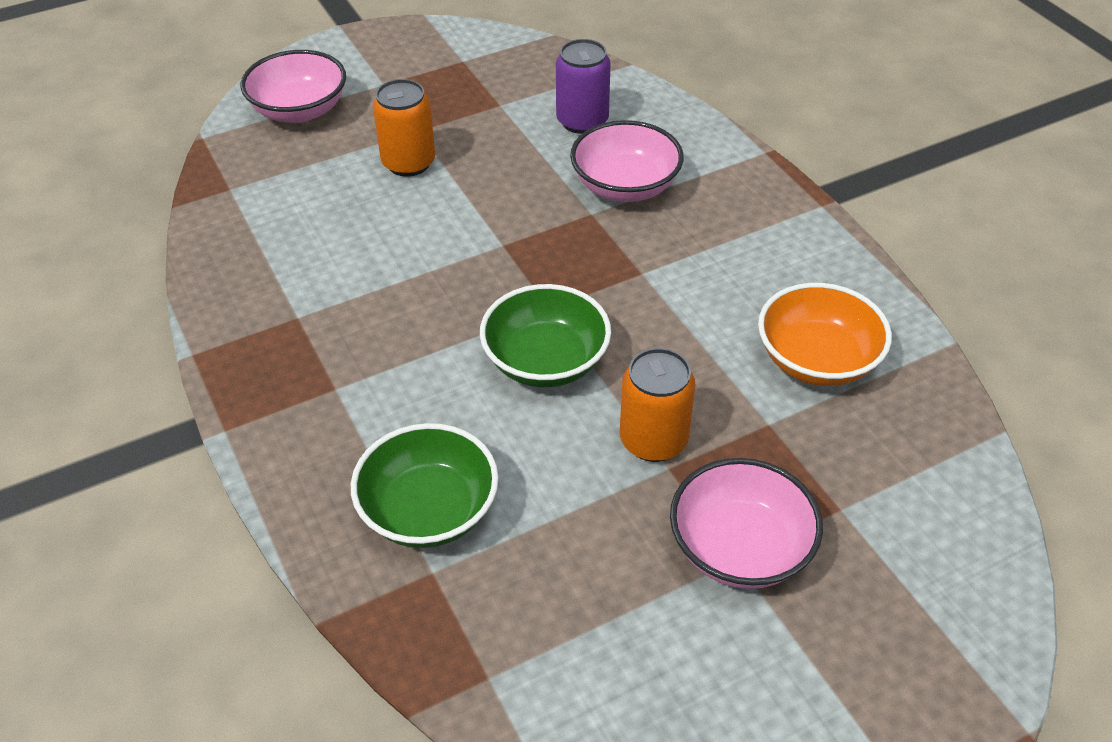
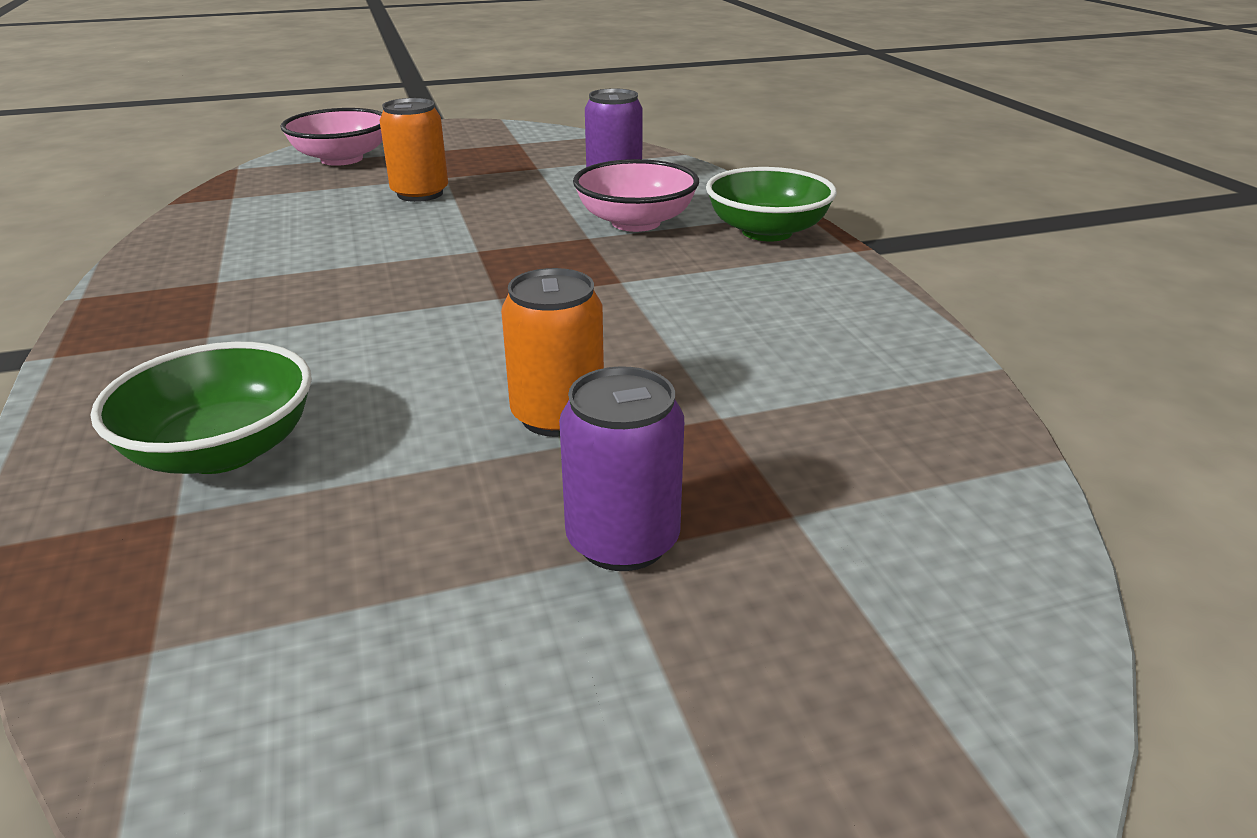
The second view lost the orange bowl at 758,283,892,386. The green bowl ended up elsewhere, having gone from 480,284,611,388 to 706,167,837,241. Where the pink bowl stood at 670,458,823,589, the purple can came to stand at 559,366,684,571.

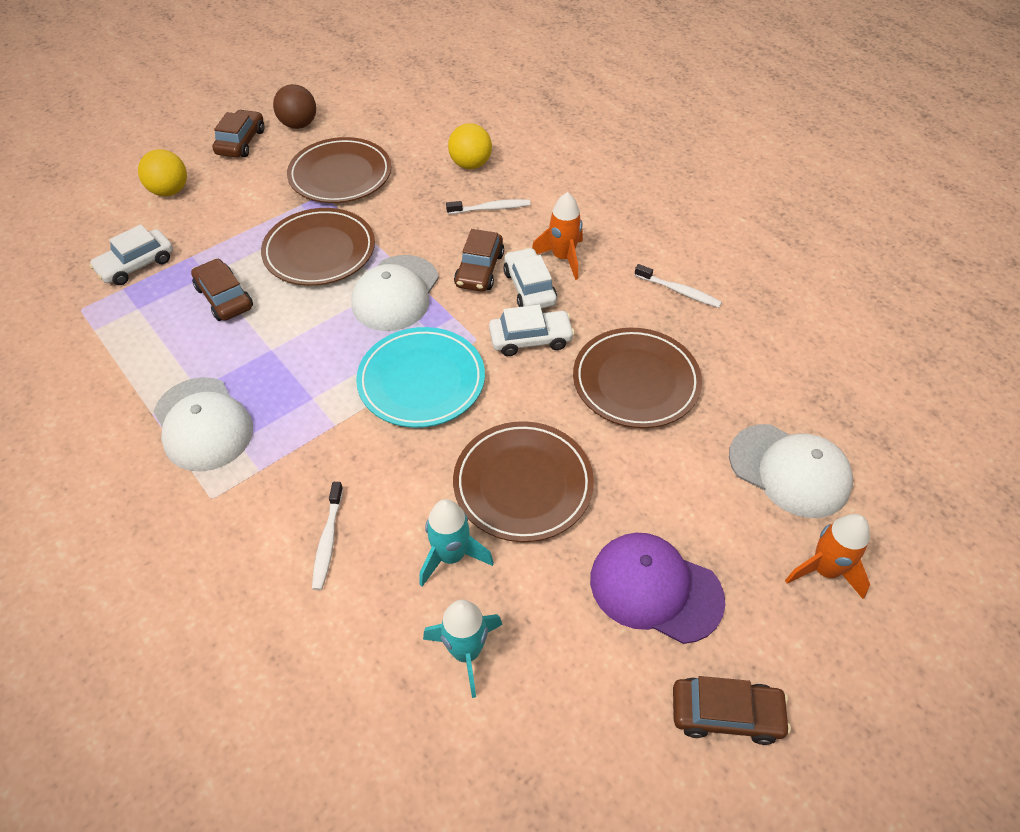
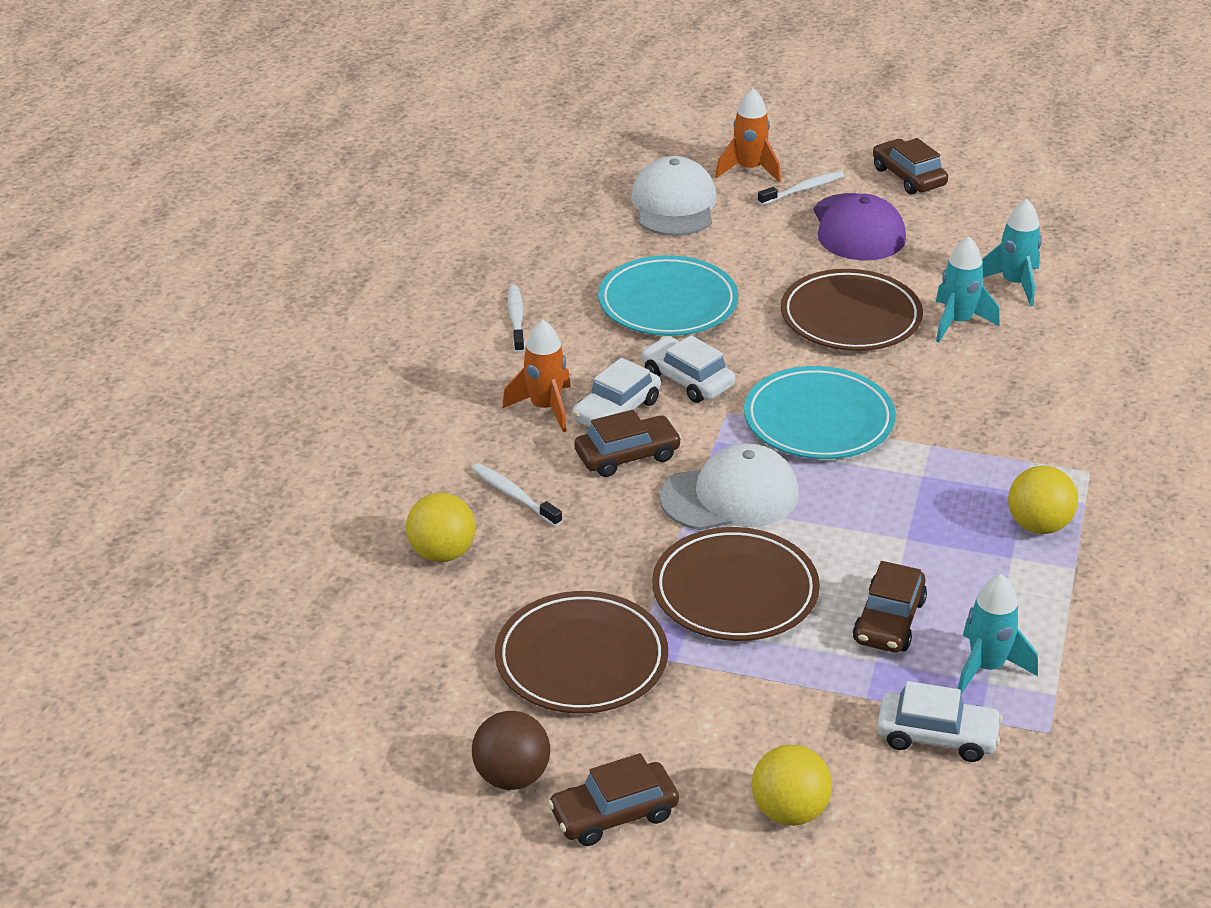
What was the brown plate at 573,328,702,428 turned into the turquoise plate at 598,255,738,336. Where the white cap stood at 154,377,253,471, the yellow ball came to stand at 1008,465,1078,534. The white toothbrush ended up elsewhere, having gone from 312,482,343,590 to 758,171,845,205. The second view gained the turquoise rocket at 958,574,1038,694.

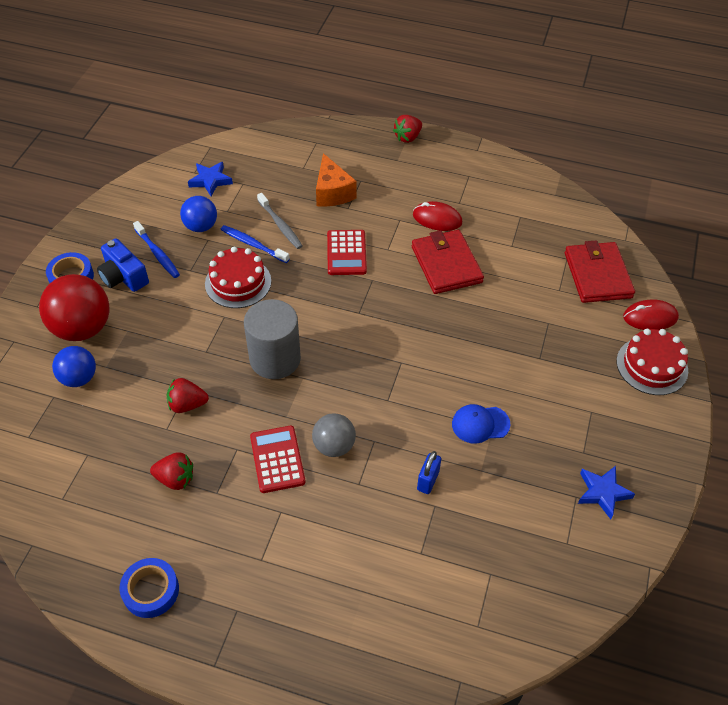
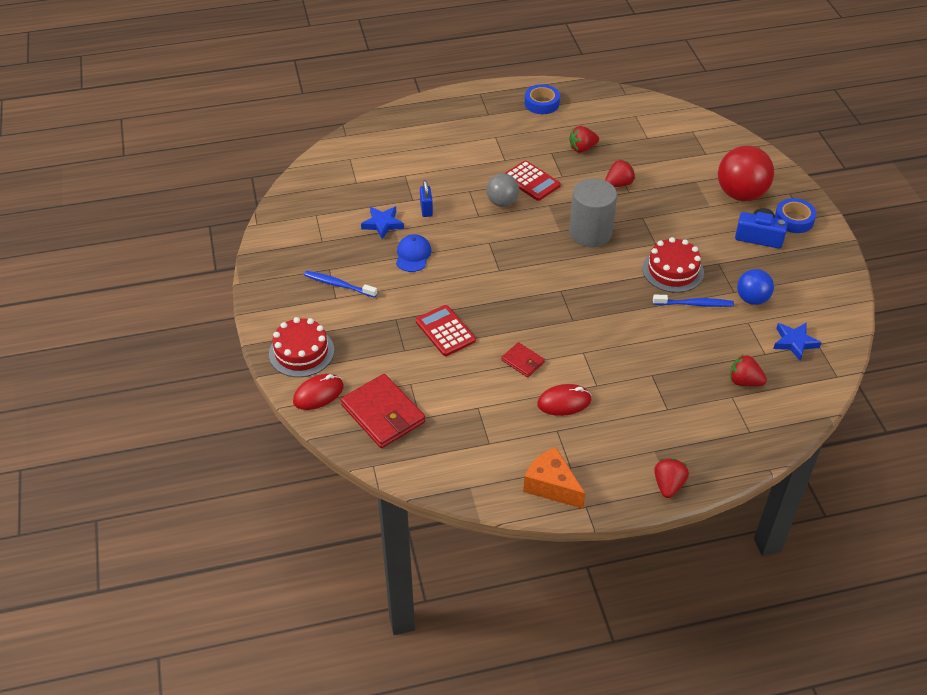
The orange cheese ended up elsewhere, having gone from 316,153,357,207 to 523,447,585,509. The second view lost the grey toothbrush at 257,193,303,249. The blue toothbrush ended up elsewhere, having gone from 133,221,180,278 to 304,271,377,298. The red calculator ended up elsewhere, having gone from 327,230,367,275 to 416,305,476,356. The size of the red wallet at 412,230,484,294 changed by a factor of 0.51. The second view lost the blue ball at 52,346,96,387. The blue cap at 452,404,511,444 ended up facing another way, 45 degrees counterclockwise from before. The blue star ended up elsewhere, having gone from 578,466,635,519 to 361,207,404,239. The second view gained the red strawberry at 730,354,767,386.

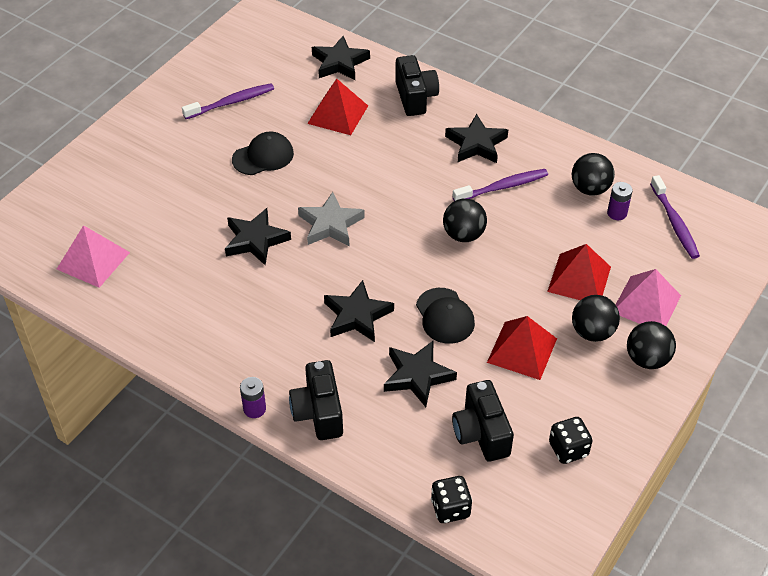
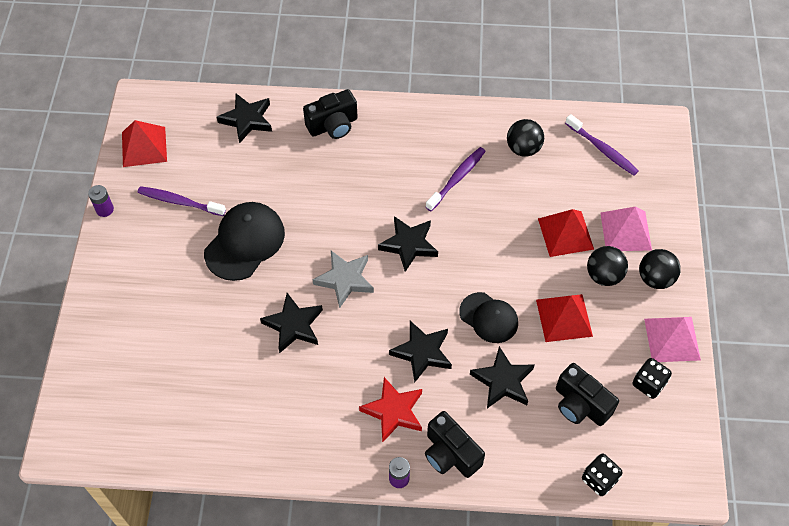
The black camera at 395,55,439,116 ended up facing another way, 105 degrees clockwise from before. The red pyramid ended up elsewhere, having gone from 307,79,368,135 to 122,120,167,167. The purple toothbrush at 182,83,274,119 ended up facing another way, 105 degrees counterclockwise from before. The black star ended up elsewhere, having gone from 445,114,508,163 to 378,216,438,272. The size of the black cap at 232,132,294,175 changed by a factor of 1.51. The purple battery ended up elsewhere, having gone from 607,182,633,220 to 88,185,114,217. The second view lost the black ball at 443,199,487,242. The pink pyramid ended up elsewhere, having gone from 57,225,130,288 to 644,317,701,362. The second view gained the red star at 359,377,422,443.

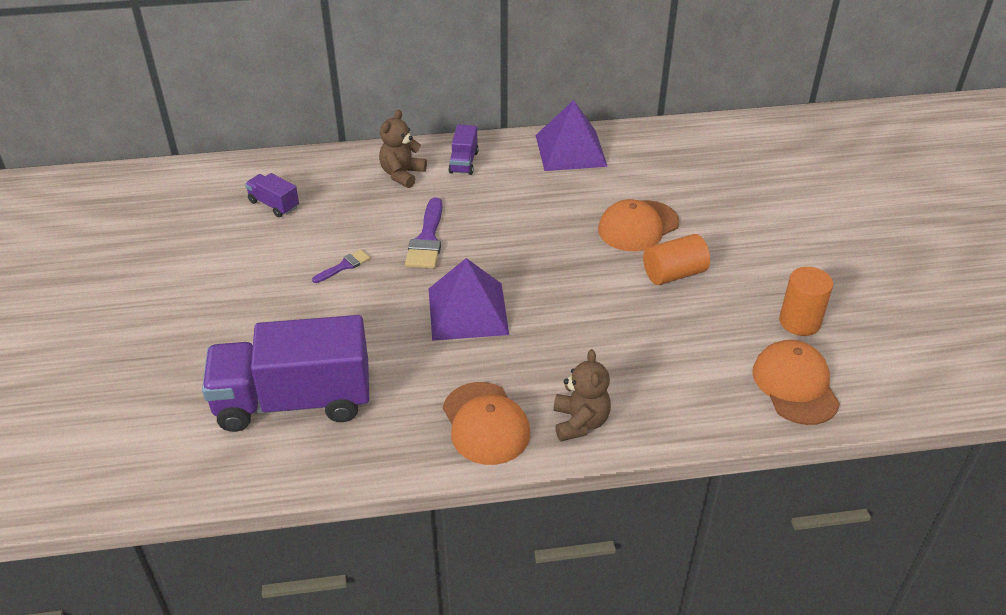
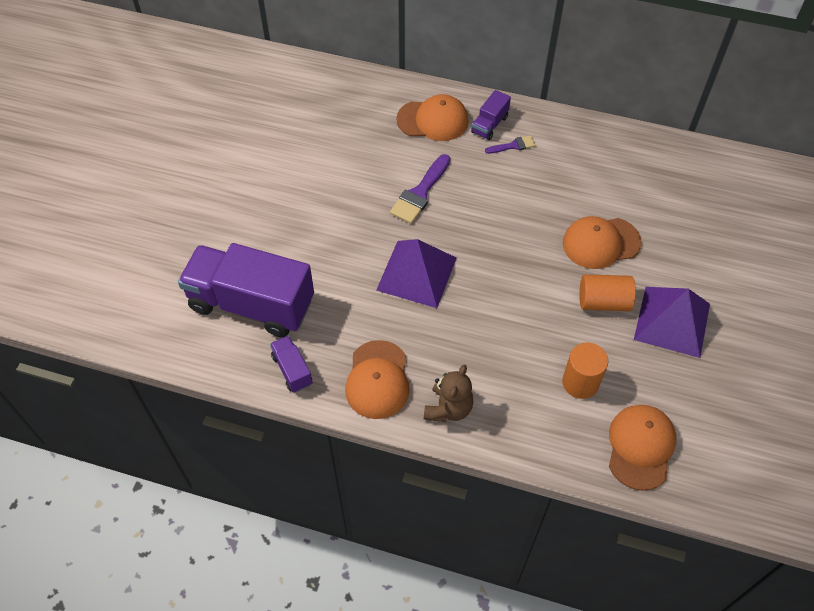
The purple pyramid ended up elsewhere, having gone from 536,100,608,171 to 634,287,710,358. Where the brown teddy bear stood at 379,110,427,188, the orange cap came to stand at 396,94,469,141. The purple truck ended up elsewhere, having gone from 245,173,299,217 to 270,336,313,393. The purple brush ended up elsewhere, having gone from 312,249,370,283 to 485,135,536,154. The orange cylinder ended up elsewhere, having gone from 779,267,833,336 to 562,343,608,399.

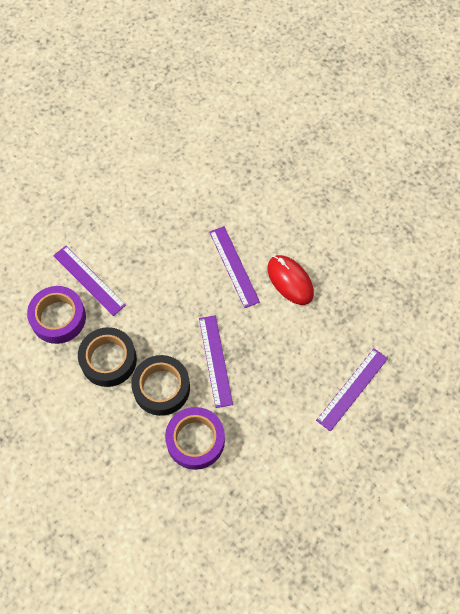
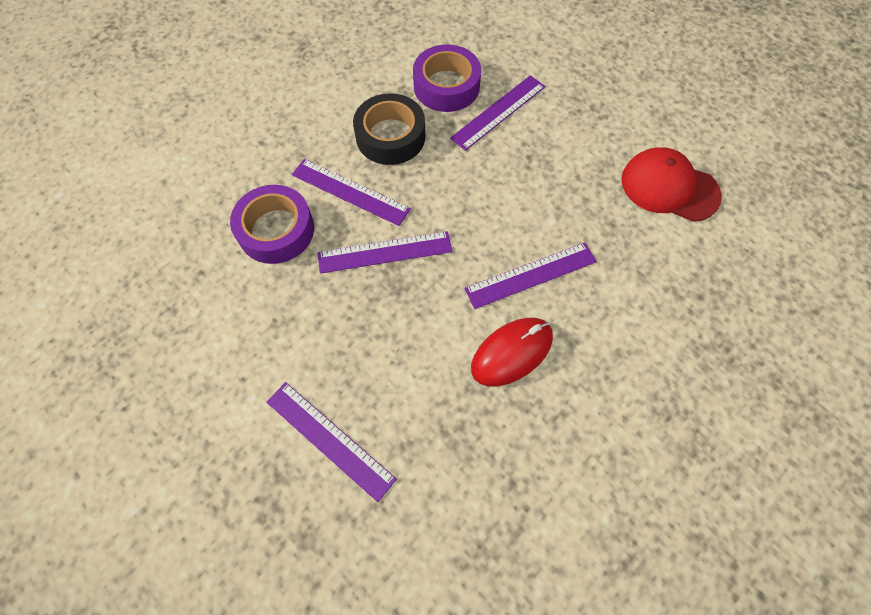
Where the black tape stood at 131,355,190,416, the purple ruler came to stand at 292,159,411,226. The second view gained the red cap at 621,147,722,222.

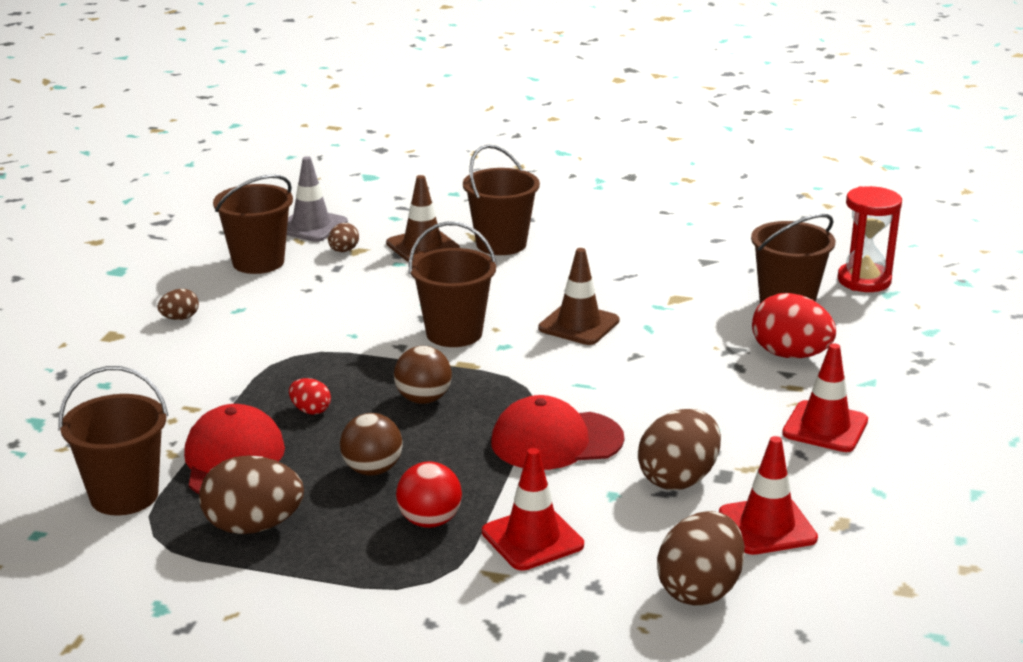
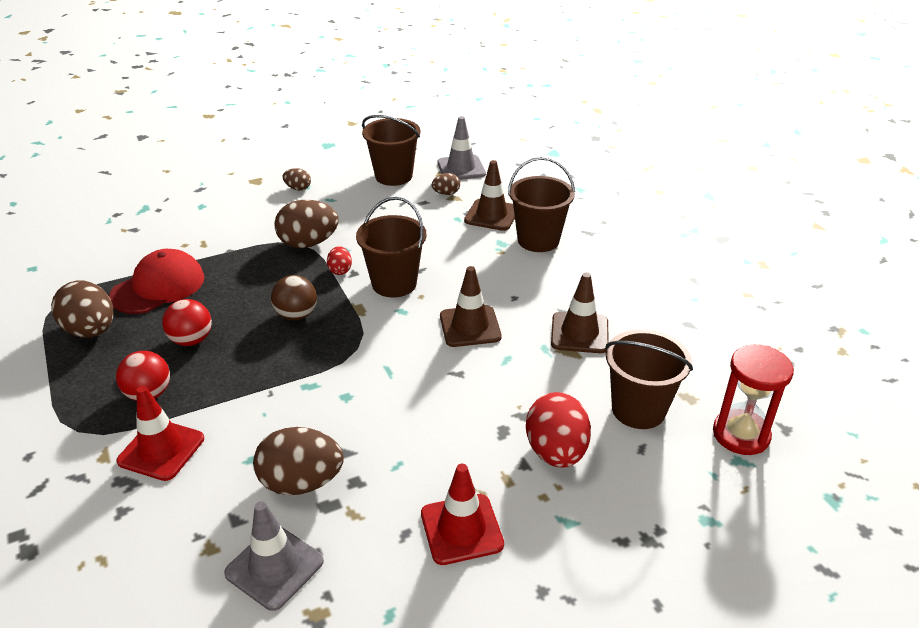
The second view lost the brown bucket at 58,366,168,515. The red egg ended up elsewhere, having gone from 289,378,331,415 to 327,246,352,275. The second view lost the red cap at 491,395,624,470. What was the brown ball at 340,413,403,476 turned into the red ball at 162,299,212,346. What was the red traffic cone at 719,436,818,555 turned into the grey traffic cone at 224,501,324,611. The brown egg ended up elsewhere, having gone from 657,511,745,606 to 274,200,339,248. The second view gained the brown traffic cone at 551,272,609,353.

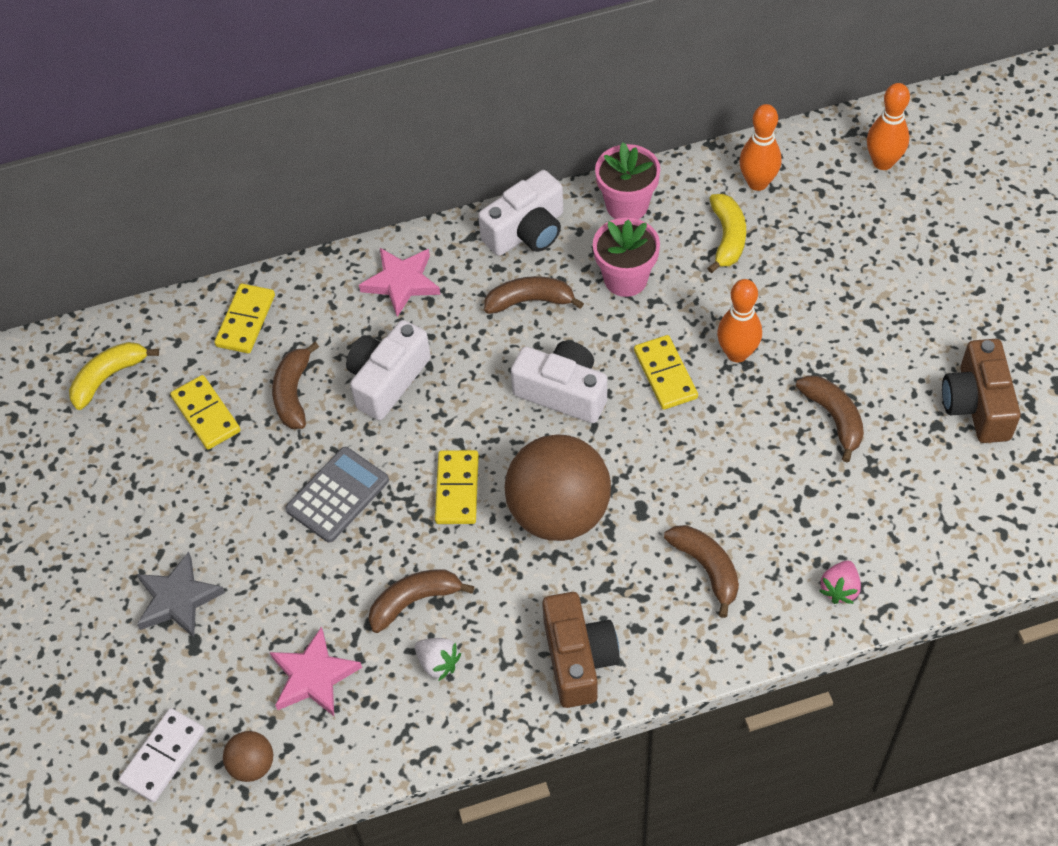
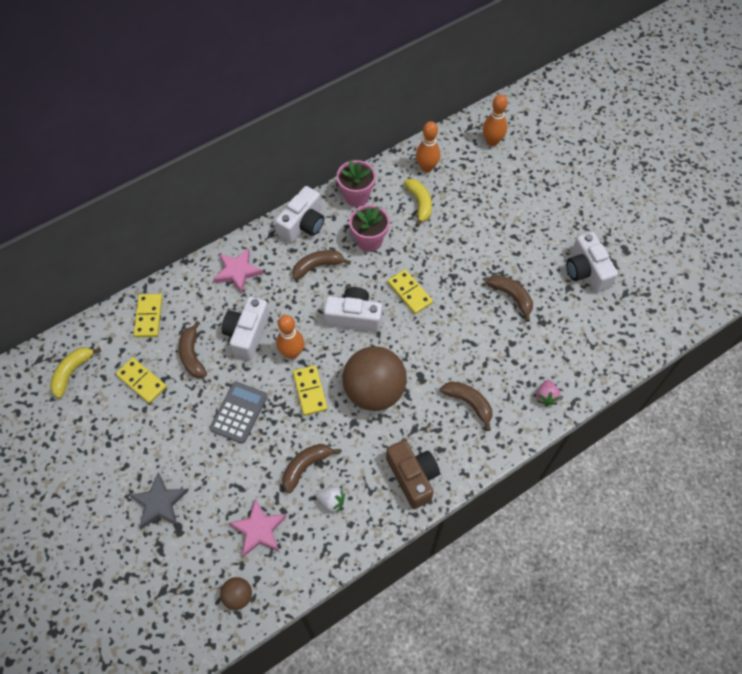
The orange bowling pin ended up elsewhere, having gone from 717,279,762,363 to 276,315,304,359. What was the brown camera at 942,339,1021,443 turned into the white camera at 566,232,618,293. The second view lost the white domino at 119,708,205,802.

